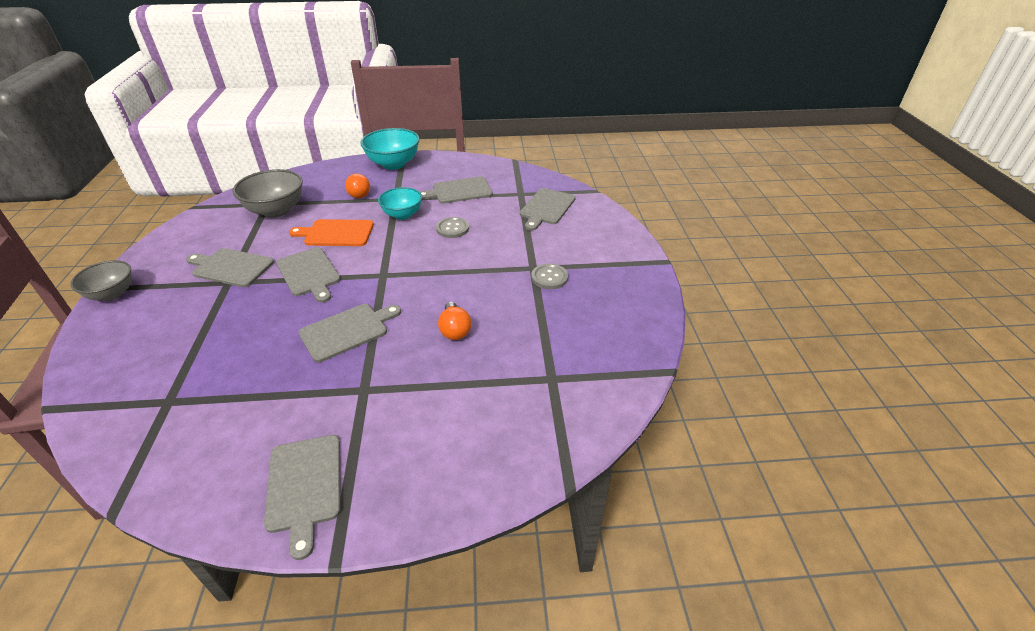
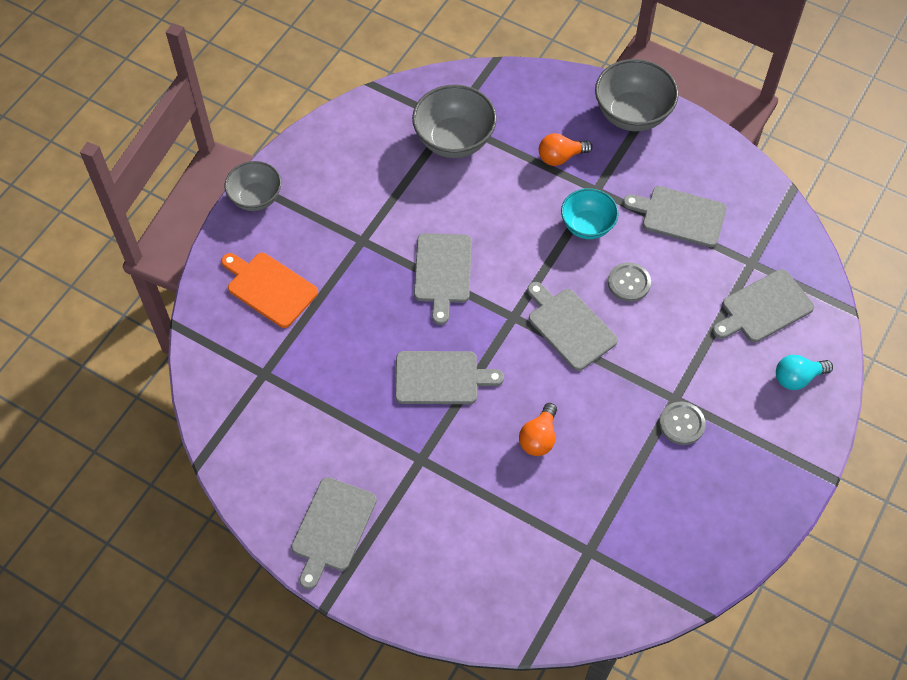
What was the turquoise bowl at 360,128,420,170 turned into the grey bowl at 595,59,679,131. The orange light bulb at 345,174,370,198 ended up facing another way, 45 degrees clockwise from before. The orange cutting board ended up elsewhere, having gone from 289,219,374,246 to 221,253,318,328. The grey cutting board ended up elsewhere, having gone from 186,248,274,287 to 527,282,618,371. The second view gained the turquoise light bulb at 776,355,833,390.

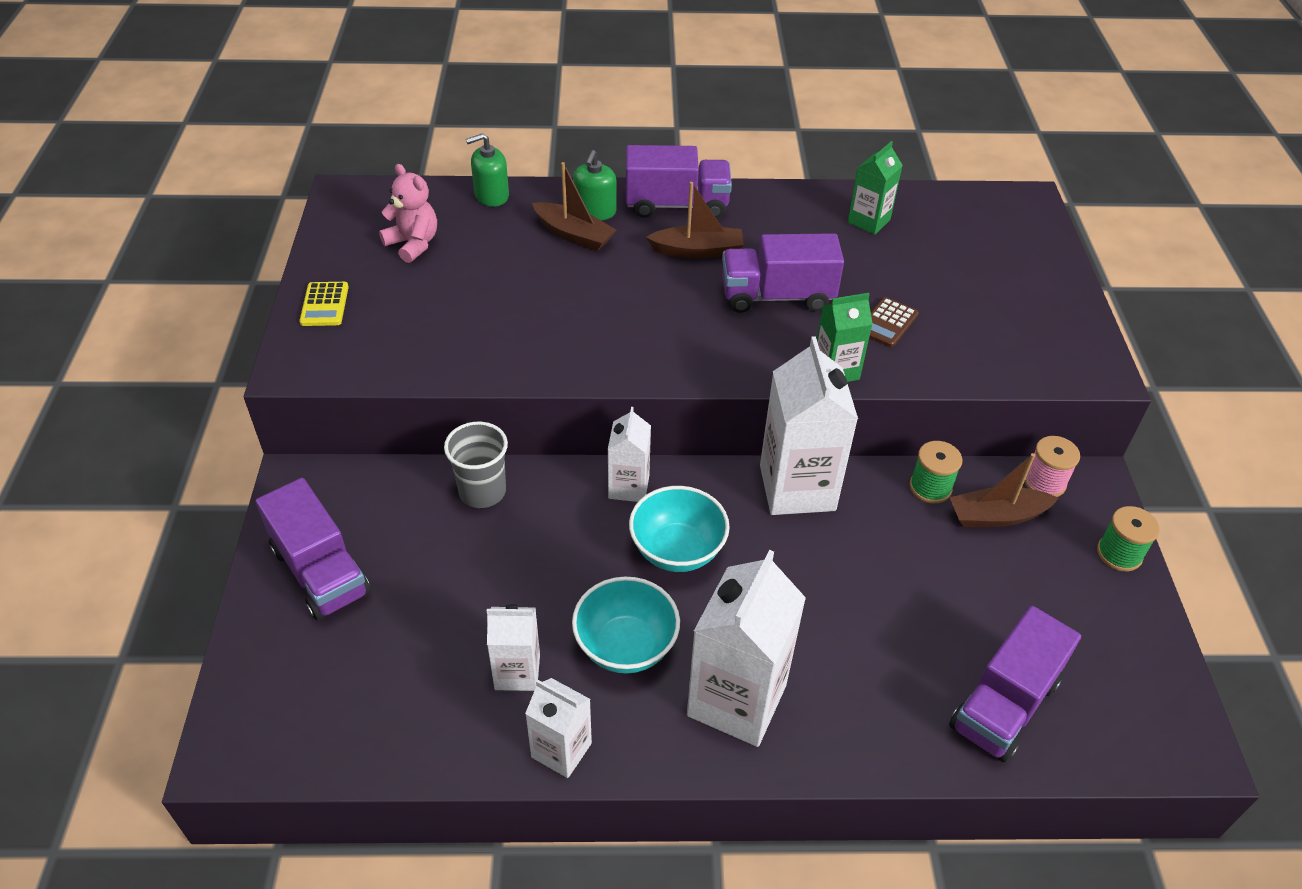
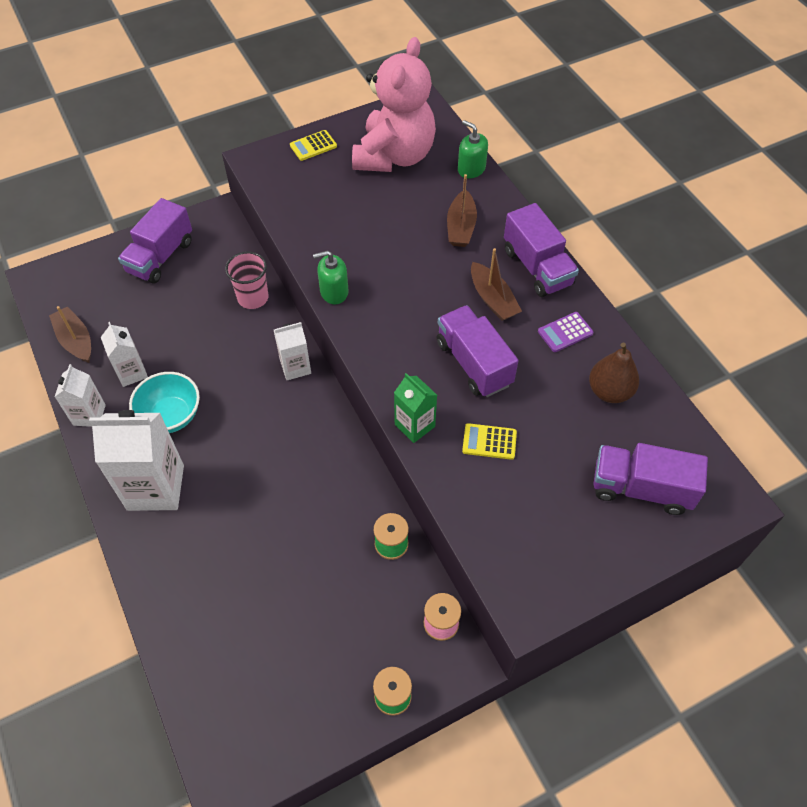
Where the green carton stood at 848,141,903,235, the brown pear came to stand at 589,343,639,403. The green soap dispenser ended up elsewhere, having gone from 573,150,617,220 to 313,251,349,304. The size of the pink teddy bear at 379,164,437,263 changed by a factor of 2.05. What was the brown calculator at 869,297,919,347 turned into the yellow calculator at 462,423,517,460. The second view lost the white carton at 760,336,858,515. What was the grey cup at 444,422,508,508 turned into the pink cup at 225,251,268,309. The brown boat ended up elsewhere, having gone from 950,453,1059,527 to 49,306,91,363. The second view lost the turquoise bowl at 629,486,730,572. The purple truck ended up elsewhere, having gone from 949,605,1081,763 to 593,443,708,515. The second view gained the purple calculator at 538,312,594,352.

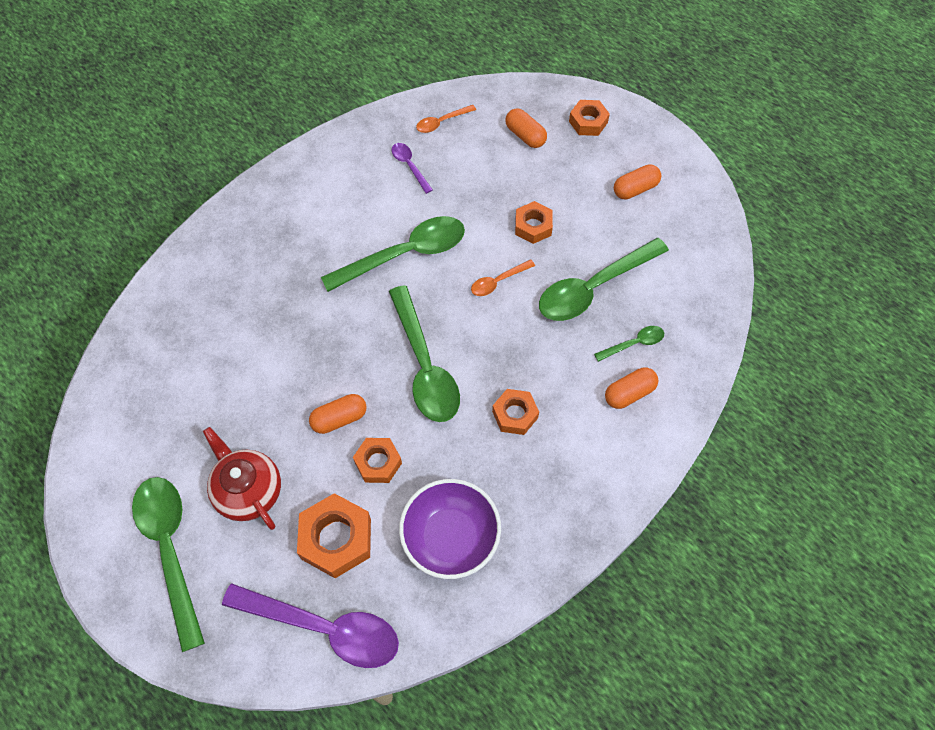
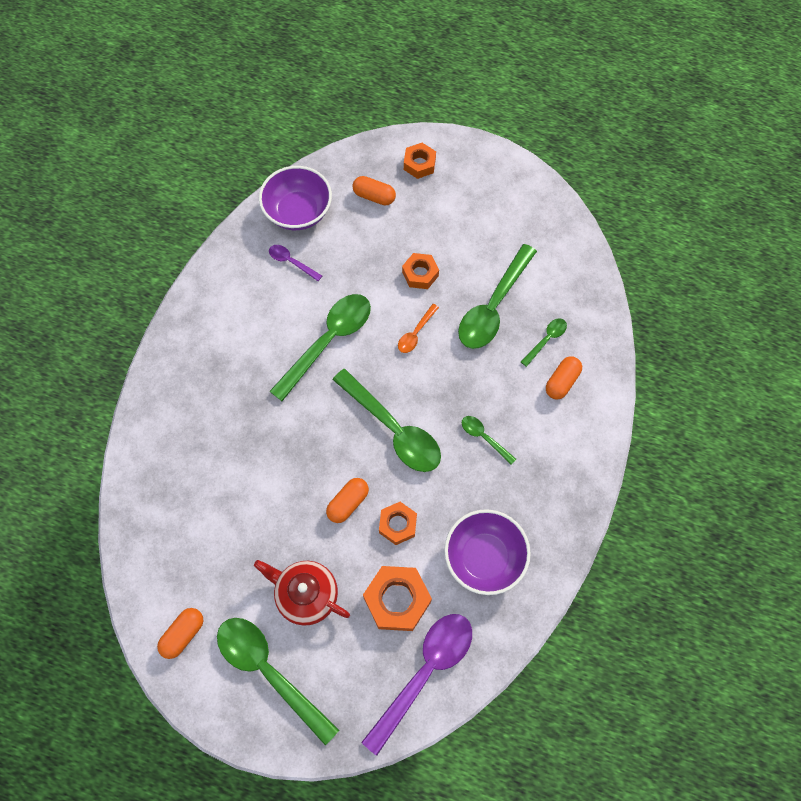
Where the orange spoon stood at 416,105,476,133, the purple bowl came to stand at 259,166,332,230. The orange capsule ended up elsewhere, having gone from 614,164,661,200 to 157,608,203,659. Where the orange nut stood at 492,389,539,435, the green spoon came to stand at 462,416,516,465. The purple spoon at 222,583,399,668 ended up facing another way, 45 degrees counterclockwise from before.

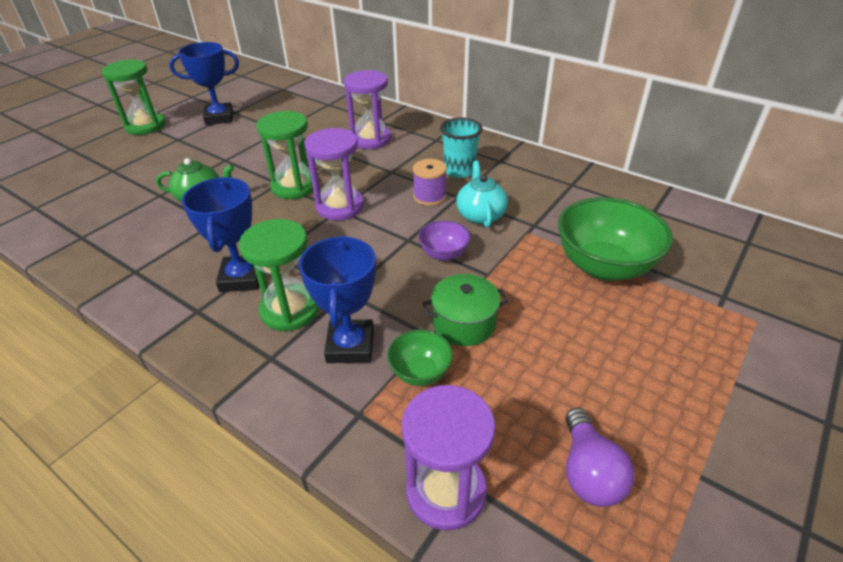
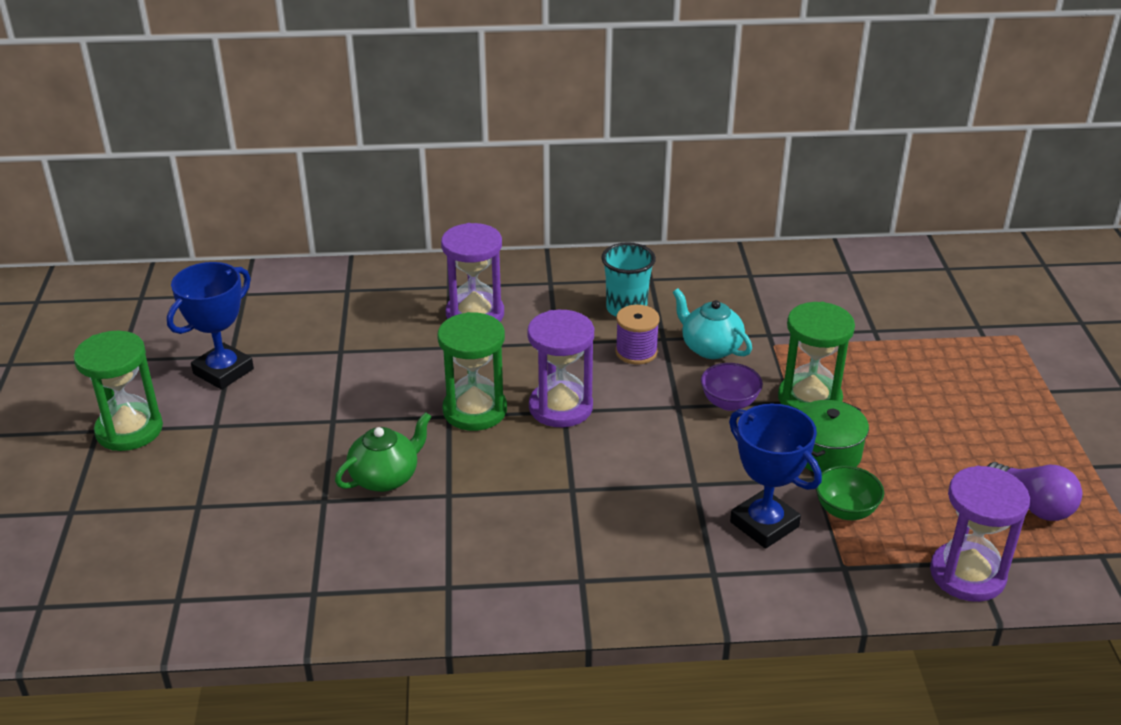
The second view lost the blue trophy at 182,177,260,292. The second view lost the green bowl at 558,197,673,281. The green hourglass ended up elsewhere, having gone from 239,219,320,331 to 778,302,855,410.

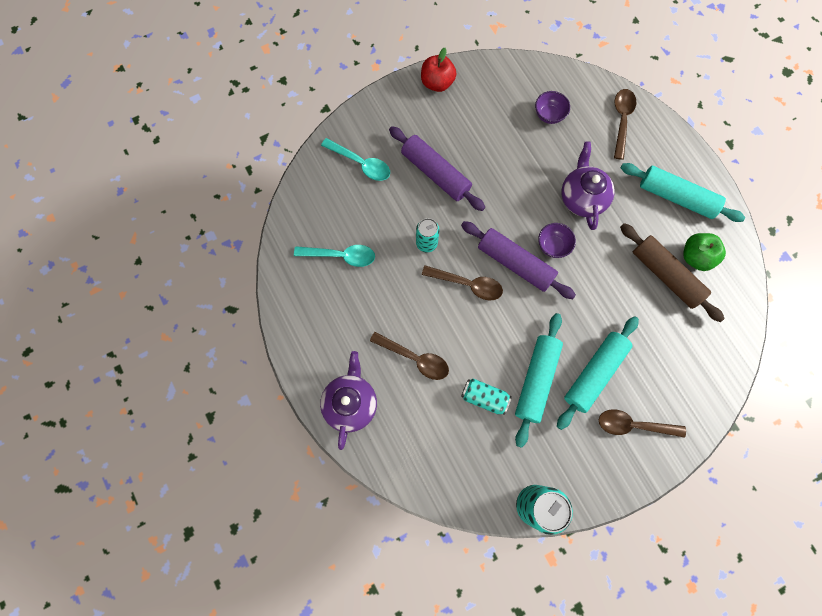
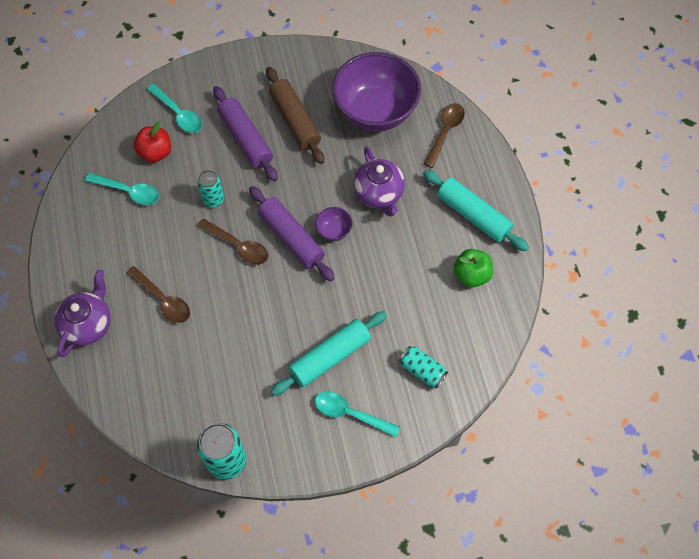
The red apple ended up elsewhere, having gone from 421,48,456,92 to 134,122,171,163. The size of the purple bowl at 535,91,570,124 changed by a factor of 2.48. The purple teapot at 561,141,615,230 ended up facing another way, 150 degrees clockwise from before. The brown rolling pin ended up elsewhere, having gone from 620,223,725,322 to 266,67,324,164. The second view lost the turquoise rolling pin at 515,313,563,448. The turquoise can ended up elsewhere, having gone from 461,379,512,415 to 399,346,448,389. What was the brown spoon at 599,409,686,438 turned into the turquoise spoon at 315,391,400,437.

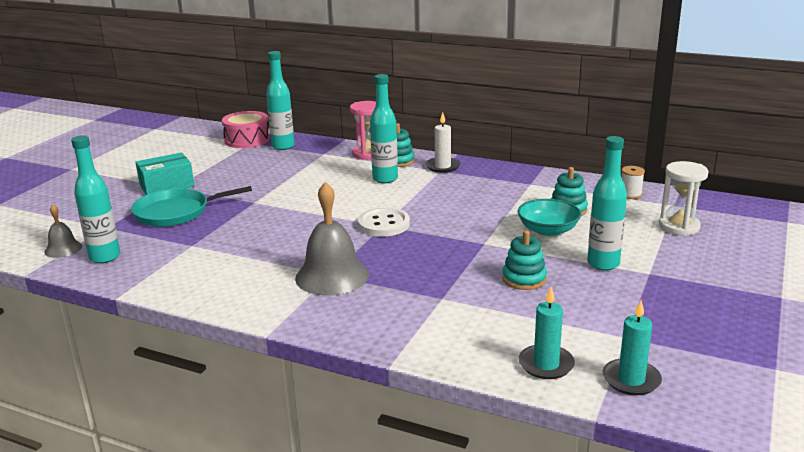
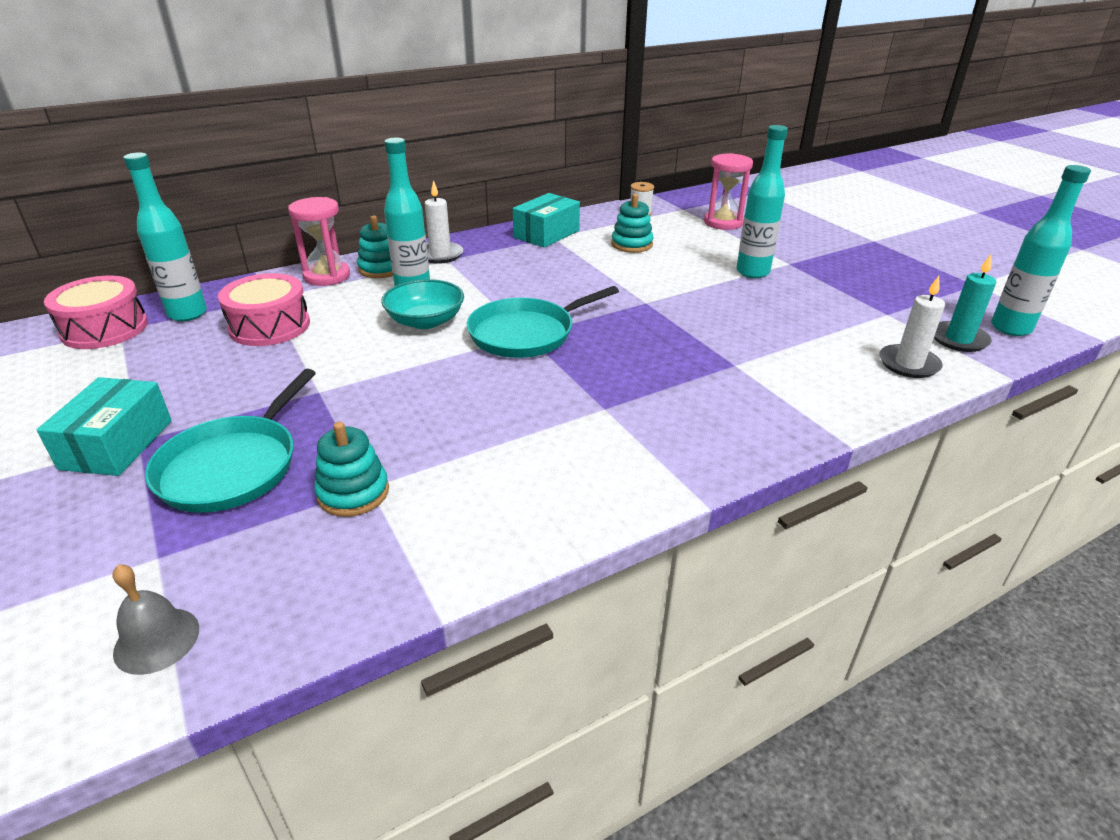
The turquoise bottle ended up elsewhere, having gone from 71,135,120,263 to 991,165,1091,336. What was the white hourglass at 659,161,709,236 turned into the pink hourglass at 704,153,753,230. The second view lost the grey bell at 295,182,369,296. The turquoise bowl ended up elsewhere, having gone from 517,199,581,236 to 381,279,464,329. Where the white button stood at 358,208,410,237, the turquoise pan came to stand at 467,286,619,358. The turquoise stacking toy ended up elsewhere, having gone from 502,230,547,290 to 314,422,389,517. What was the turquoise candle at 518,287,575,379 turned into the white candle at 879,276,945,378. The second view gained the turquoise box at 513,193,580,248. The second view gained the pink drum at 218,273,310,346.

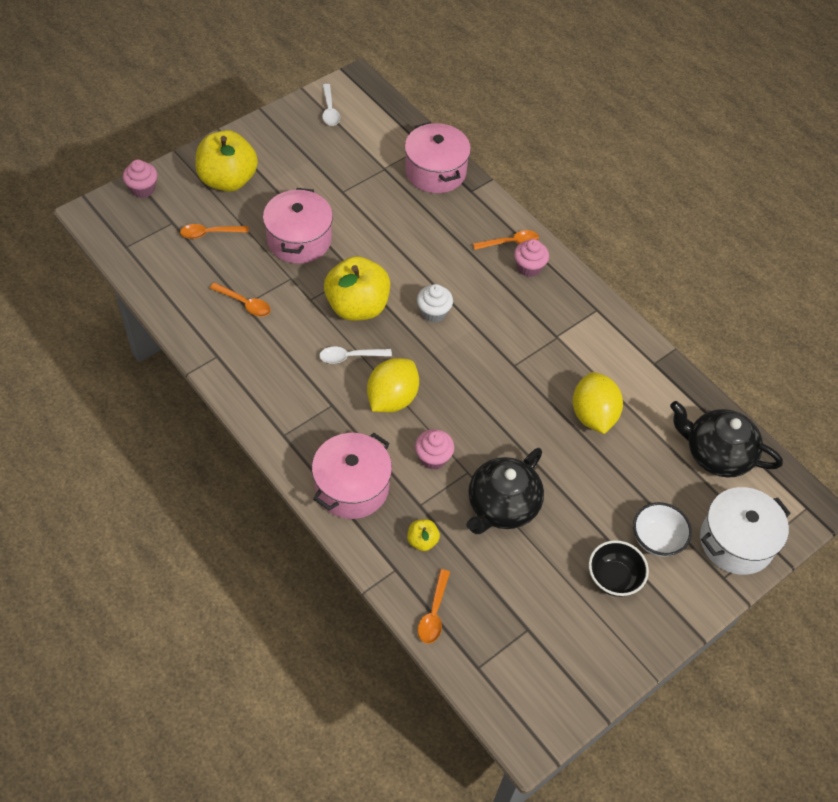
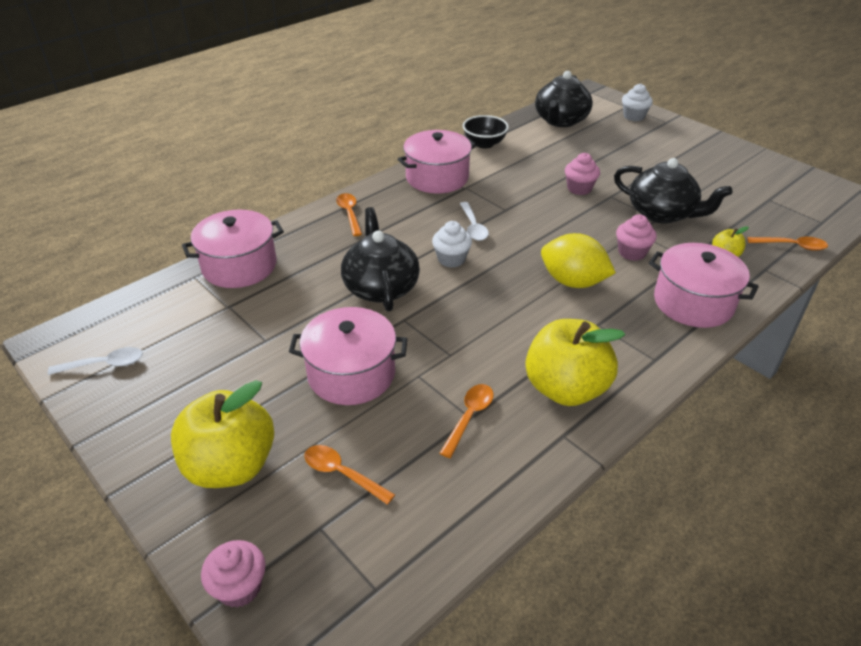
The orange spoon at 180,224,249,239 ended up facing another way, 135 degrees clockwise from before. The pink cupcake ended up elsewhere, having gone from 514,239,549,277 to 565,153,600,195. The yellow apple ended up elsewhere, having gone from 324,256,390,321 to 525,319,625,406. The white spoon ended up elsewhere, having gone from 319,347,392,364 to 460,202,489,241. The second view lost the yellow lemon at 573,372,623,434. Where the white pot stood at 700,487,791,575, the white cupcake came to stand at 622,84,653,121. The second view lost the white bowl at 633,502,692,557. The black bowl ended up elsewhere, having gone from 589,540,649,597 to 463,115,509,148. The second view gained the pink pot at 398,130,476,194. The second view gained the black teapot at 341,207,420,311.

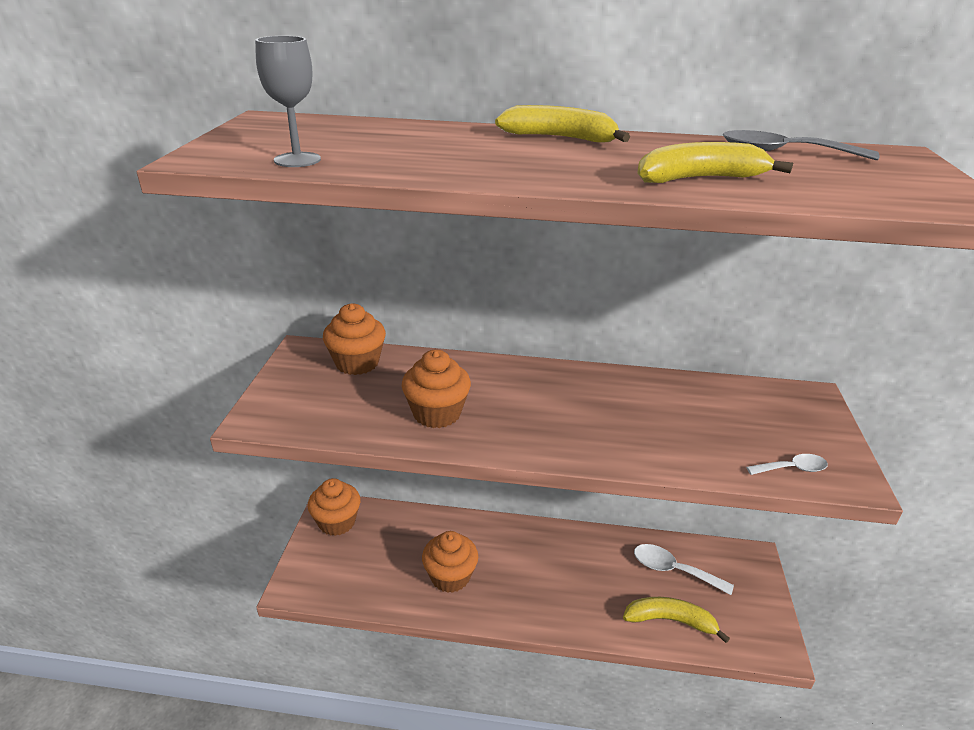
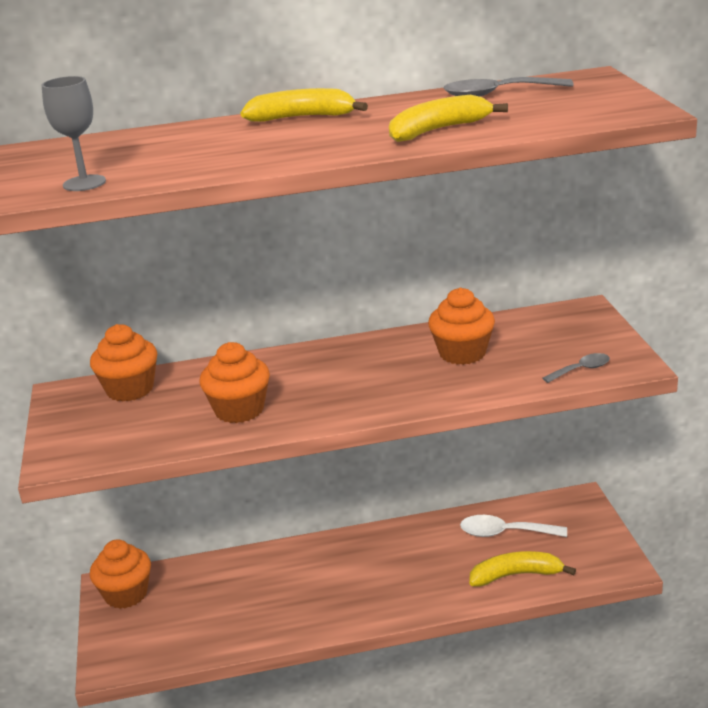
What was the white spoon at 746,454,828,475 turned into the grey spoon at 543,353,610,383. The orange cupcake ended up elsewhere, having gone from 422,531,478,593 to 428,288,495,365.

